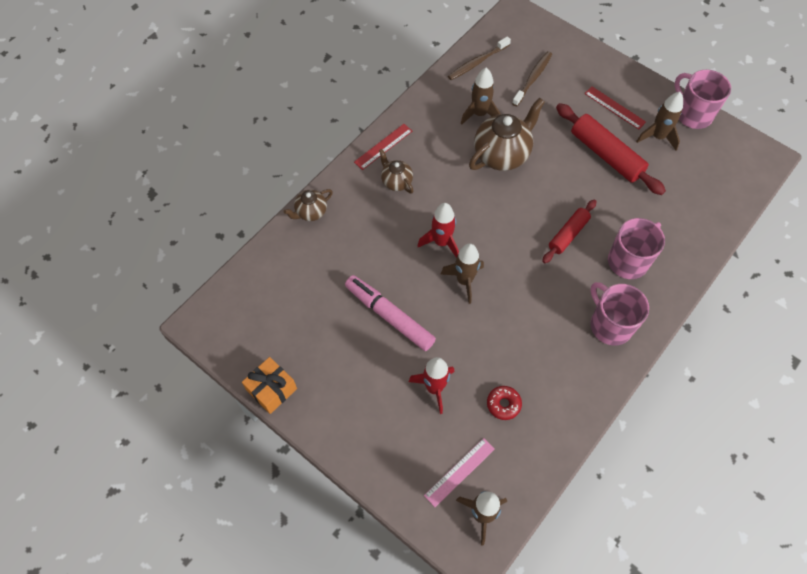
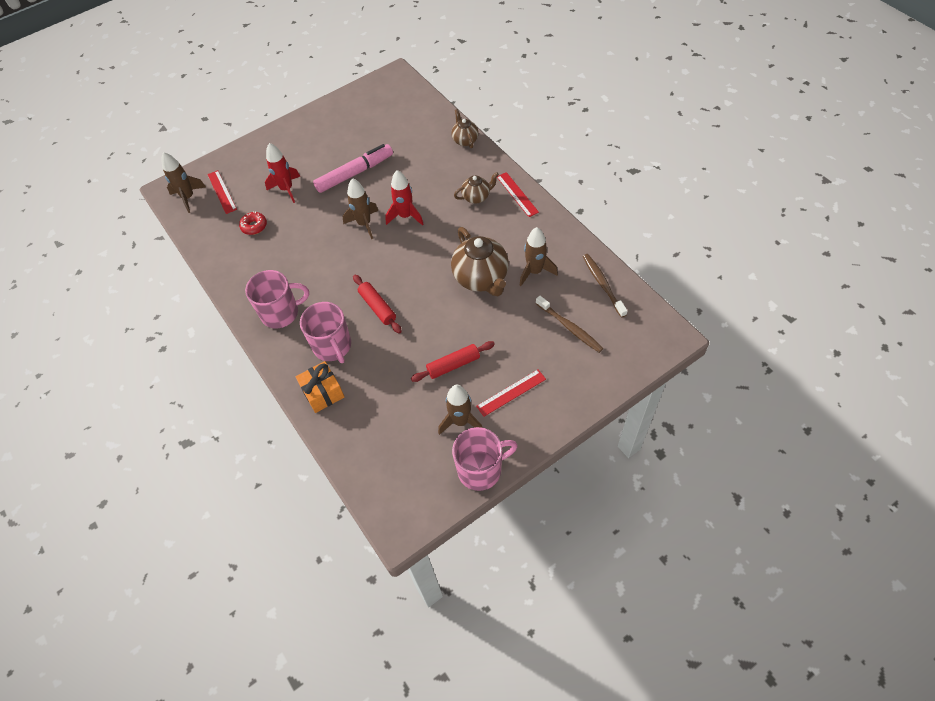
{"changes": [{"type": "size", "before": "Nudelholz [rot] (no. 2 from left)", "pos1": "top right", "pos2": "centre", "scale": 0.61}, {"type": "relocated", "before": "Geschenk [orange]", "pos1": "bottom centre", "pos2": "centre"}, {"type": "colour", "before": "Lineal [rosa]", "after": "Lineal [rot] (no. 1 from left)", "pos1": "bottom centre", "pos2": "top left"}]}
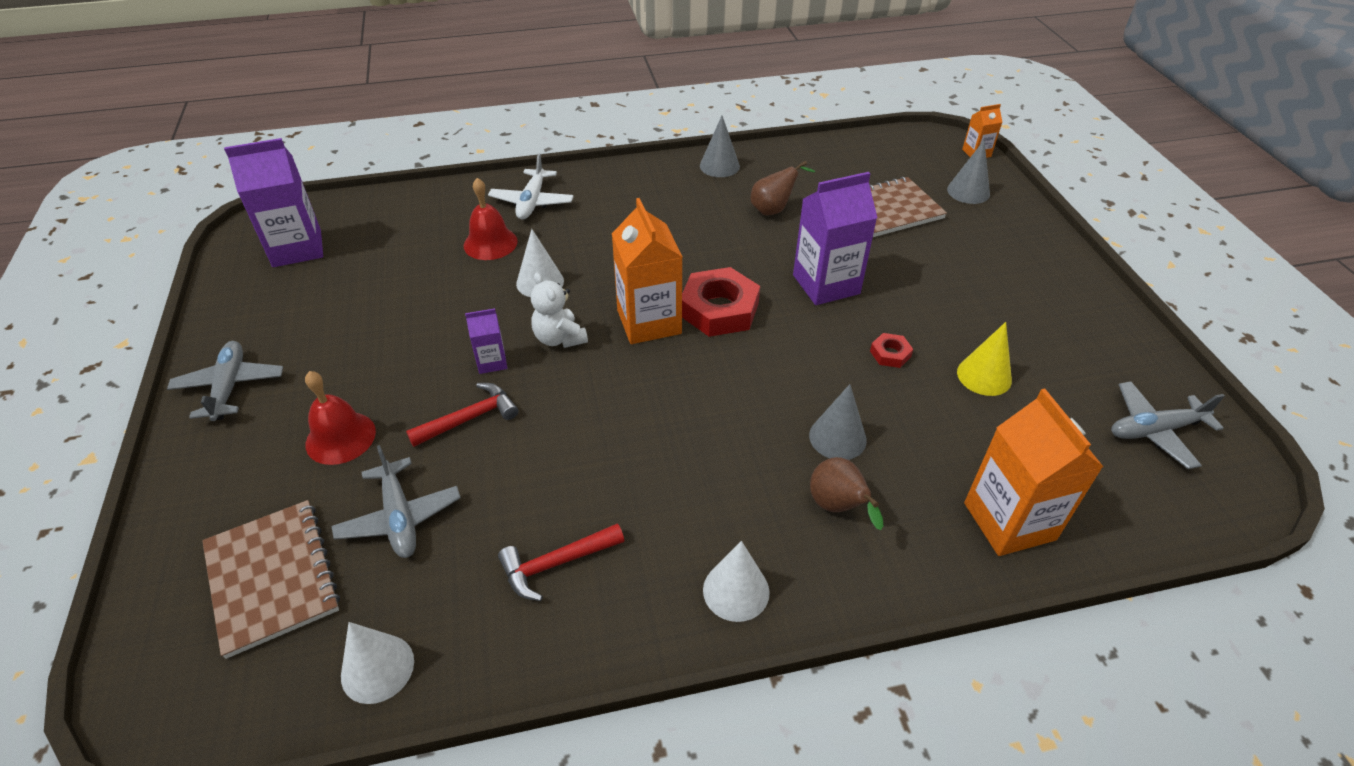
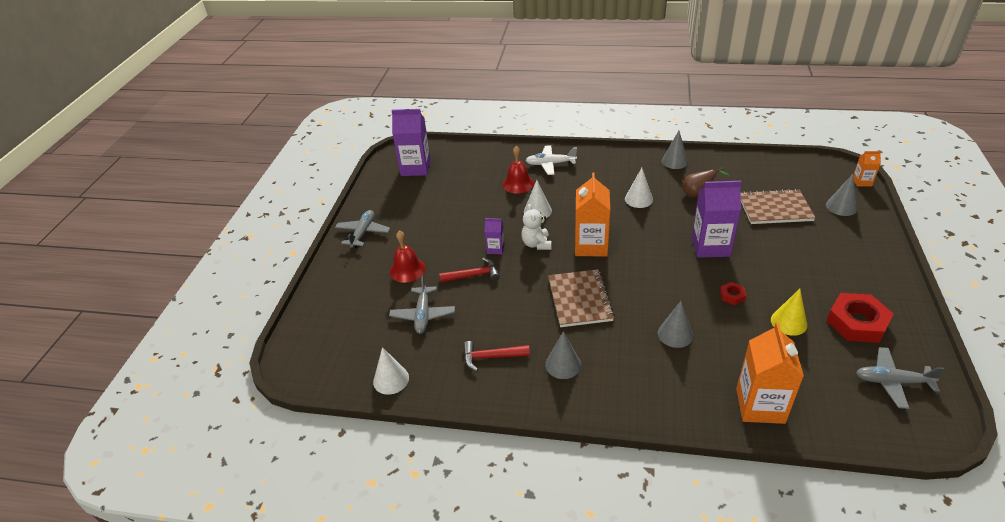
{"changes": [{"type": "spun", "before": "Flugzeug [weiß]", "pos1": "top centre", "pos2": "top centre", "turn": 60}, {"type": "relocated", "before": "Sechskantmutter [rot] (no. 1 from left in the first image)", "after": "Sechskantmutter [rot] (no. 2 from left)", "pos1": "centre", "pos2": "middle right"}, {"type": "missing", "before": "Birne [braun] (no. 2 from left)", "pos1": "centre"}, {"type": "relocated", "before": "Notizbuch [braun] (no. 1 from left)", "pos1": "bottom left", "pos2": "centre"}, {"type": "relocated", "before": "Kegel [weiß] (no. 3 from left)", "pos1": "bottom centre", "pos2": "centre"}, {"type": "appeared", "after": "Kegel [grau] (no. 1 from left)", "pos2": "bottom centre"}]}
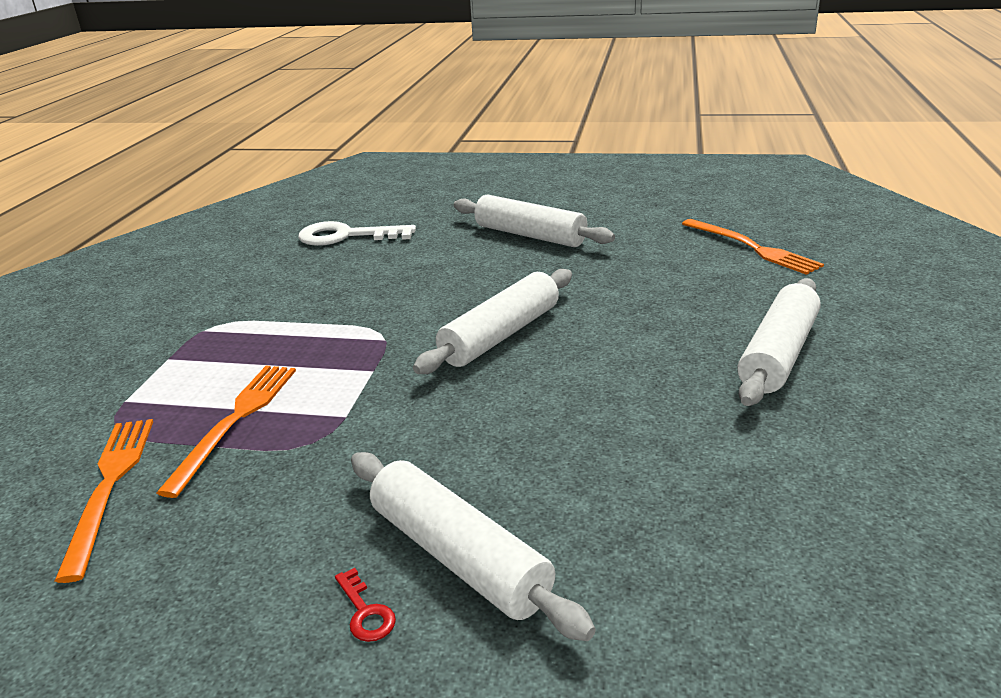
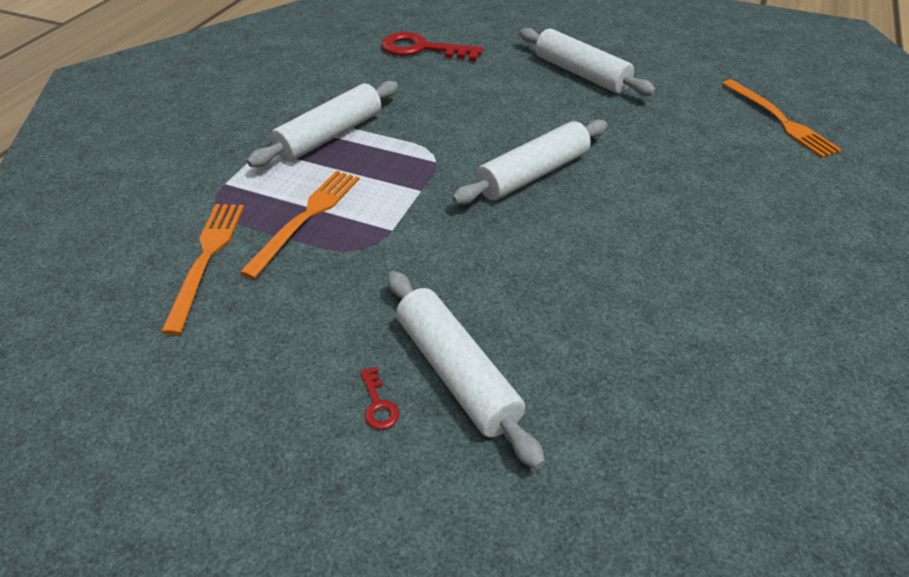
{"changes": [{"type": "colour", "before": "Schlüssel [weiß]", "after": "Schlüssel [rot] (no. 2 from left)", "pos1": "centre", "pos2": "top centre"}, {"type": "relocated", "before": "Nudelholz [weiß] (no. 4 from left in the first image)", "after": "Nudelholz [weiß] (no. 1 from left)", "pos1": "middle right", "pos2": "top centre"}]}
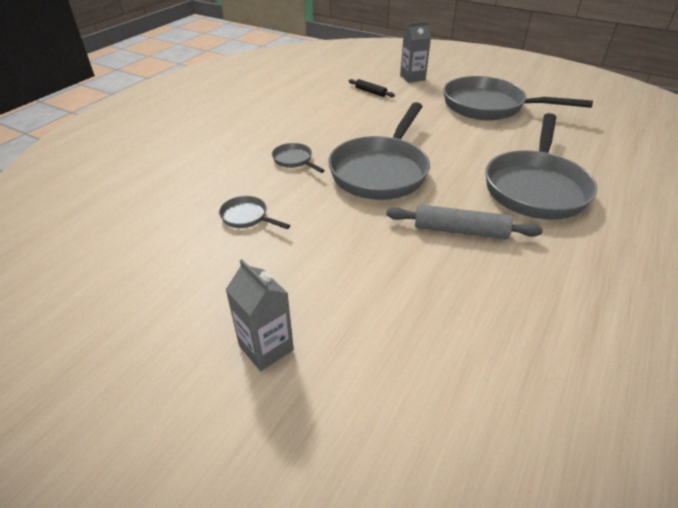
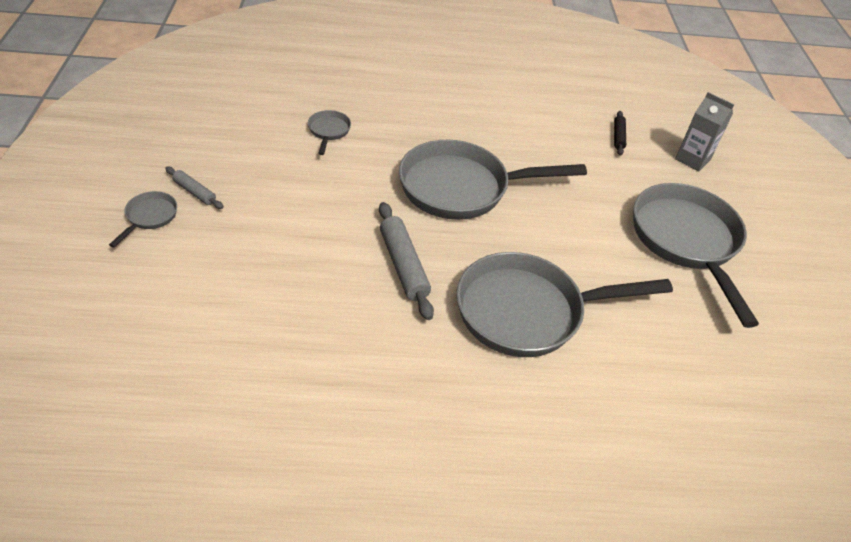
{"changes": [{"type": "relocated", "before": "Pfanne [grau] (no. 2 from left in the first image)", "after": "Pfanne [grau] (no. 1 from left)", "pos1": "top centre", "pos2": "middle left"}, {"type": "exchanged", "before": "Getränkekarton [grau] (no. 1 from left)", "after": "Nudelholz [grau] (no. 1 from left)", "pos1": "centre", "pos2": "middle left"}]}
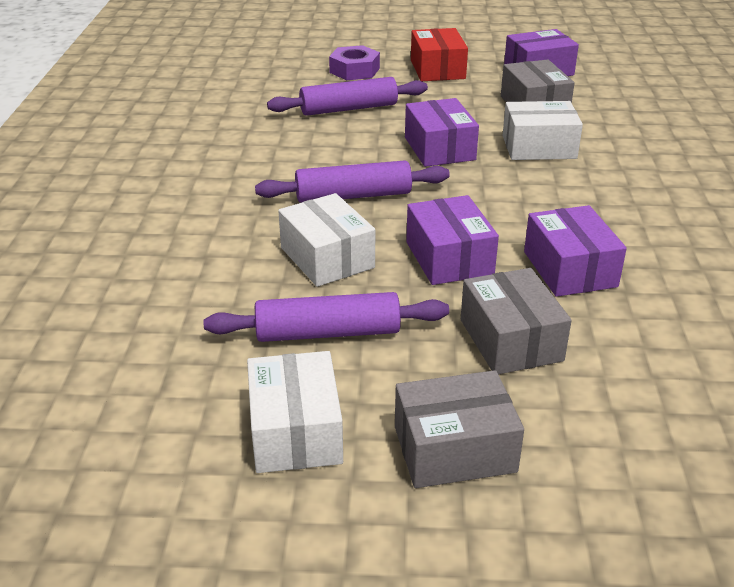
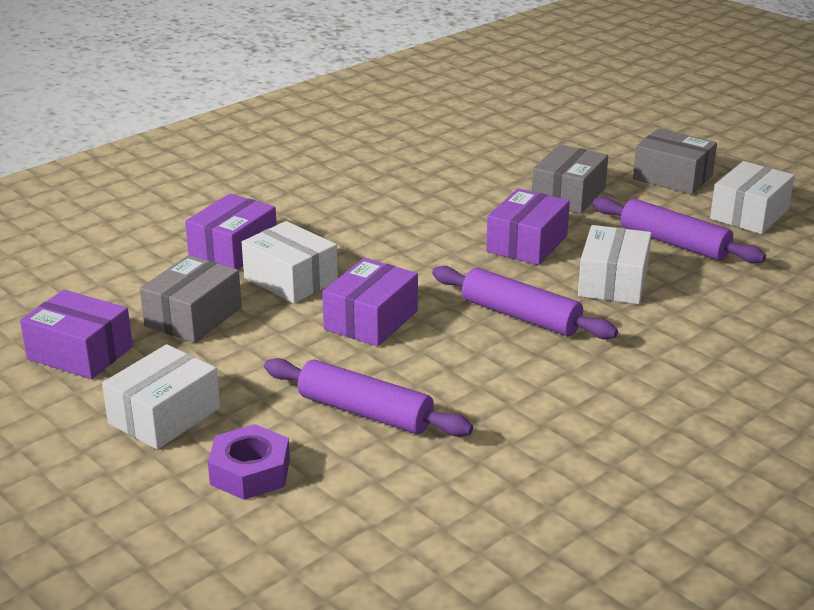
{"changes": [{"type": "colour", "before": "Schachtel [rot]", "after": "Schachtel [weiß] (no. 1 from left)", "pos1": "top centre", "pos2": "middle left"}, {"type": "relocated", "before": "Schachtel [lila] (no. 4 from left in the first image)", "after": "Schachtel [lila] (no. 2 from left)", "pos1": "middle right", "pos2": "middle left"}]}
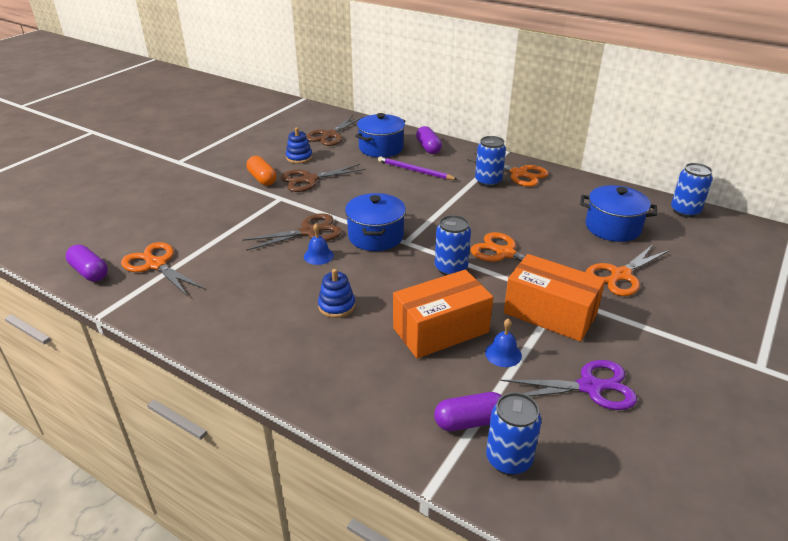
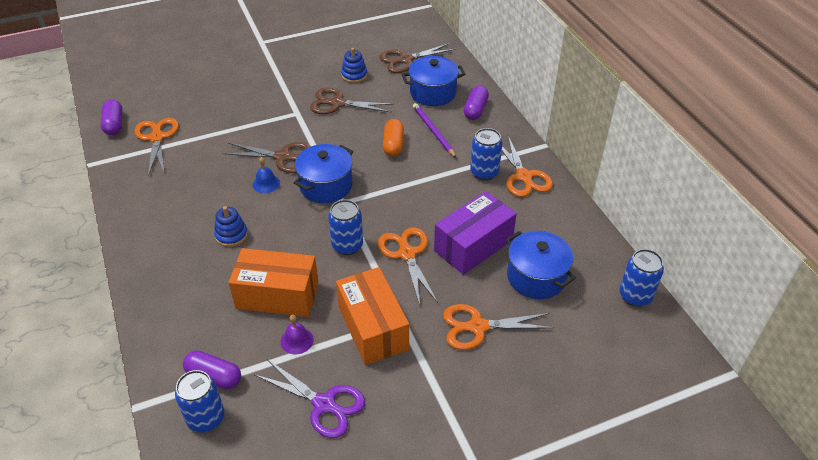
{"changes": [{"type": "relocated", "before": "Kapsel [orange]", "pos1": "top left", "pos2": "top centre"}, {"type": "colour", "before": "Glocke [blau] (no. 2 from left)", "after": "Glocke [lila]", "pos1": "centre", "pos2": "bottom centre"}, {"type": "appeared", "after": "Schachtel [lila]", "pos2": "centre"}]}
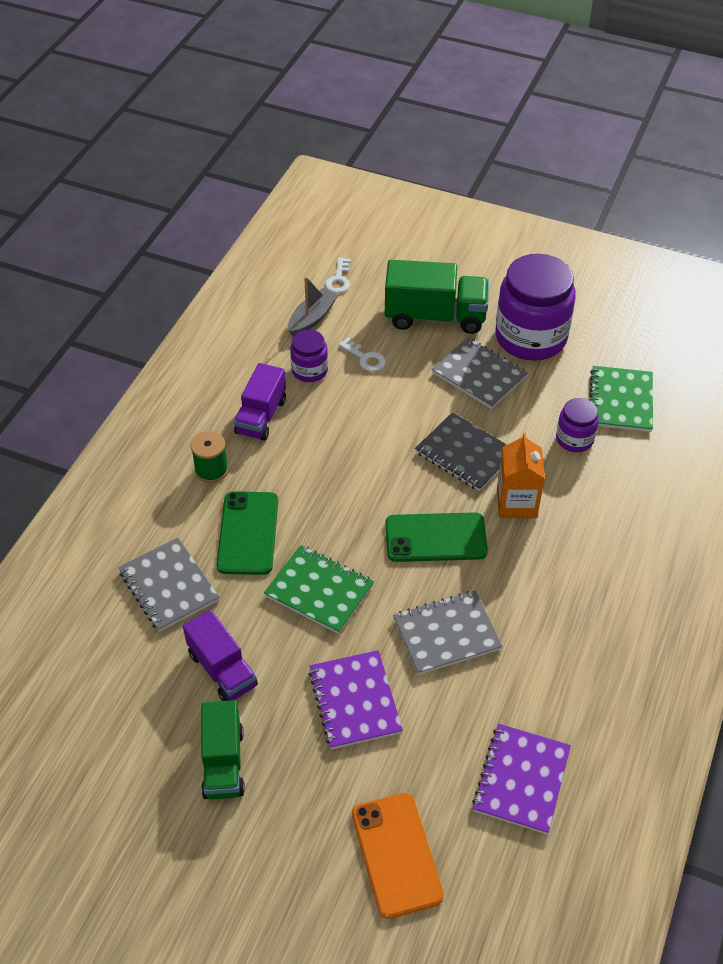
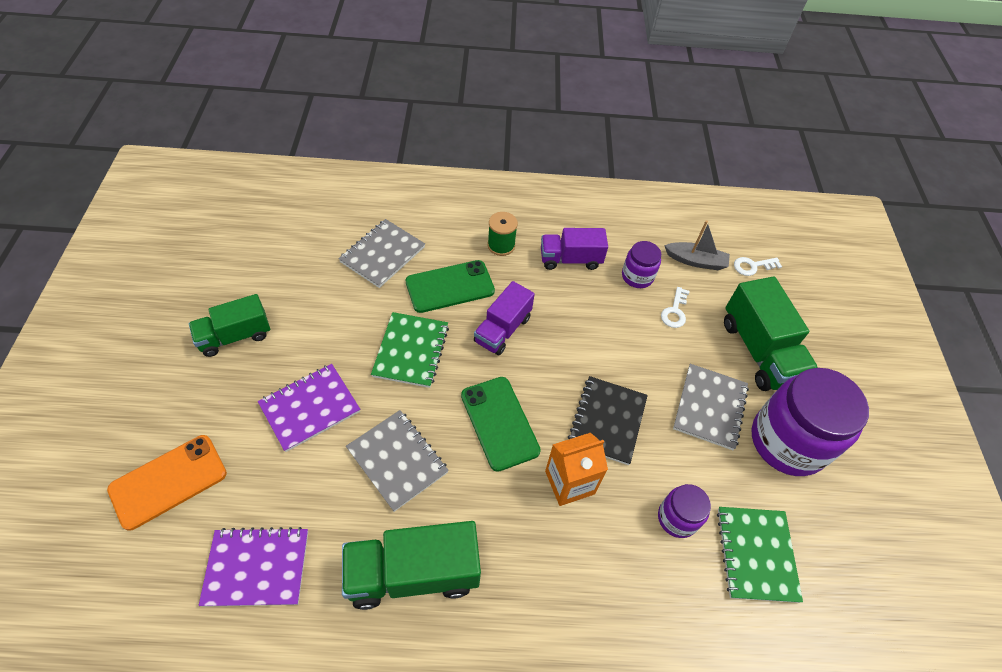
{"changes": [{"type": "spun", "before": "Notizbuch [grün] (no. 2 from left)", "pos1": "middle right", "pos2": "bottom right", "turn": -75}, {"type": "relocated", "before": "Lastwagen [lila] (no. 1 from left)", "pos1": "bottom left", "pos2": "centre"}, {"type": "appeared", "after": "Lastwagen [grün] (no. 2 from left)", "pos2": "bottom centre"}]}
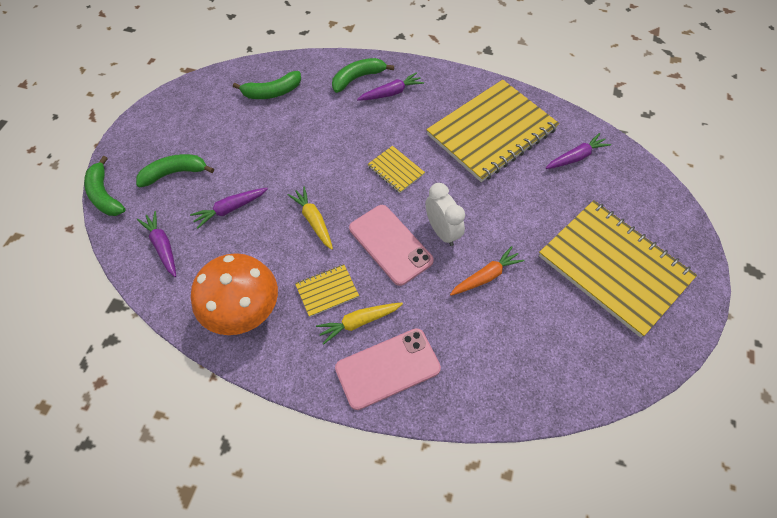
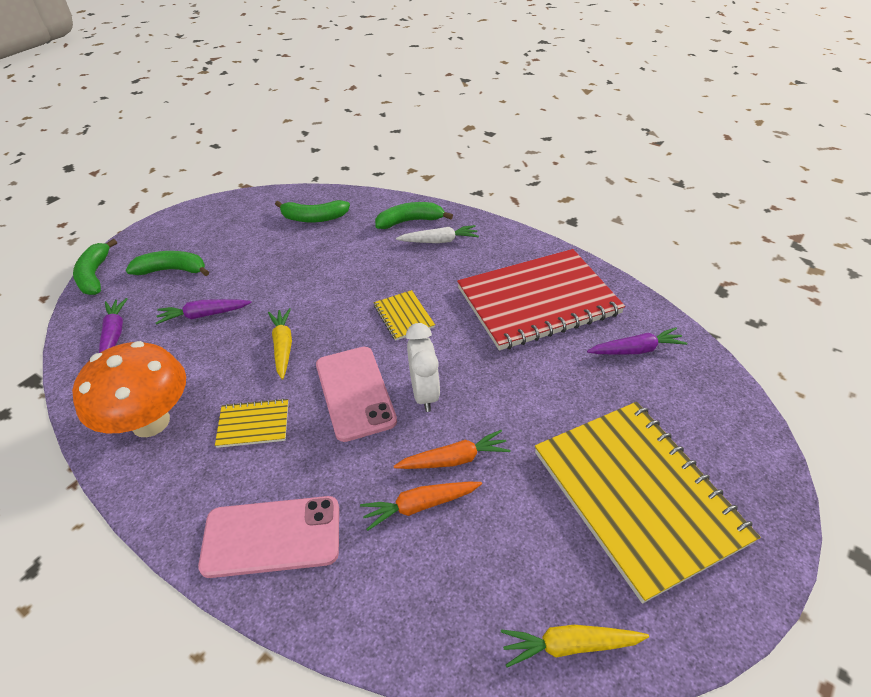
{"changes": [{"type": "colour", "before": "Karotte [lila] (no. 3 from left)", "after": "Karotte [weiß]", "pos1": "top centre", "pos2": "centre"}, {"type": "colour", "before": "Notizbuch [gelb] (no. 3 from left)", "after": "Notizbuch [rot]", "pos1": "top centre", "pos2": "centre"}, {"type": "relocated", "before": "Karotte [gelb] (no. 2 from left)", "pos1": "centre", "pos2": "bottom centre"}, {"type": "appeared", "after": "Karotte [orange] (no. 1 from left)", "pos2": "bottom centre"}]}
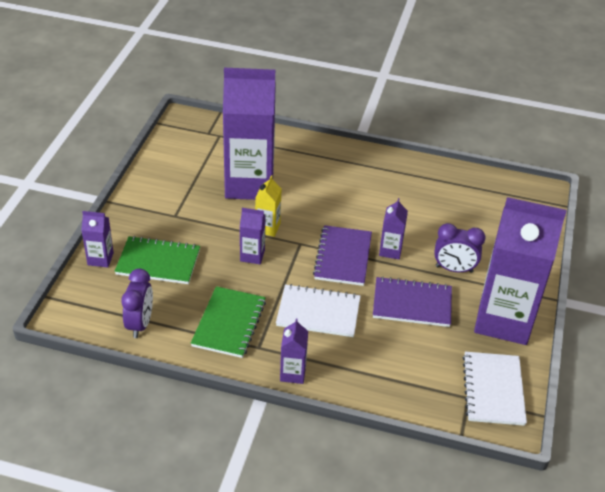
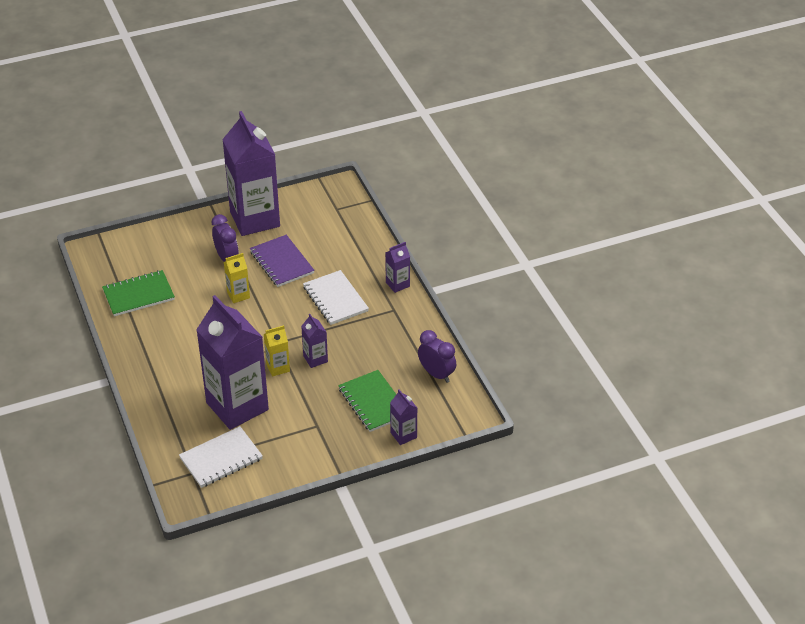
{"changes": [{"type": "colour", "before": "Getränkekarton [lila] (no. 5 from left)", "after": "Getränkekarton [gelb] (no. 1 from left)", "pos1": "centre", "pos2": "middle left"}, {"type": "missing", "before": "Notizbuch [lila] (no. 1 from left)", "pos1": "centre"}, {"type": "spun", "before": "Wecker [lila] (no. 1 from left in the first image)", "pos1": "middle left", "pos2": "centre", "turn": 75}, {"type": "relocated", "before": "Notizbuch [grün] (no. 2 from left in the first image)", "after": "Notizbuch [grün] (no. 1 from left)", "pos1": "centre", "pos2": "middle left"}, {"type": "relocated", "before": "Notizbuch [weiß] (no. 2 from left in the first image)", "after": "Notizbuch [weiß] (no. 1 from left)", "pos1": "bottom right", "pos2": "bottom left"}]}
